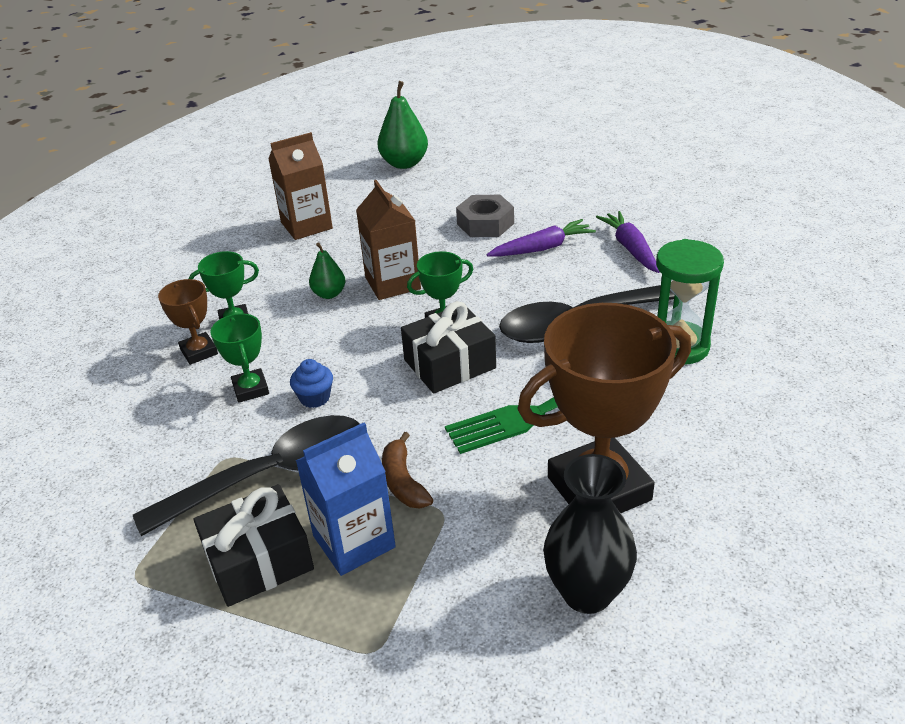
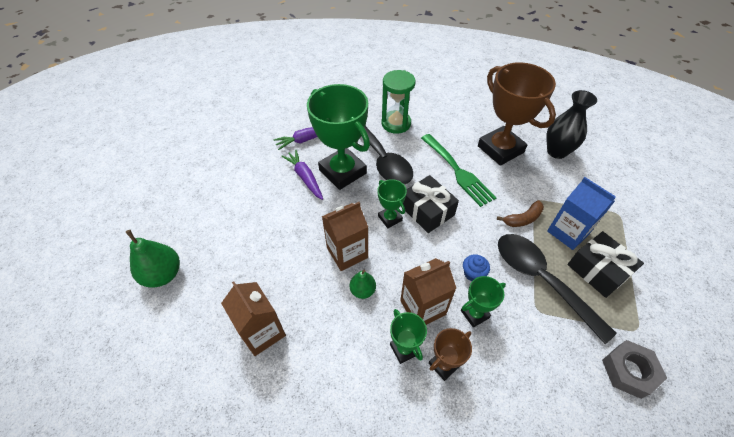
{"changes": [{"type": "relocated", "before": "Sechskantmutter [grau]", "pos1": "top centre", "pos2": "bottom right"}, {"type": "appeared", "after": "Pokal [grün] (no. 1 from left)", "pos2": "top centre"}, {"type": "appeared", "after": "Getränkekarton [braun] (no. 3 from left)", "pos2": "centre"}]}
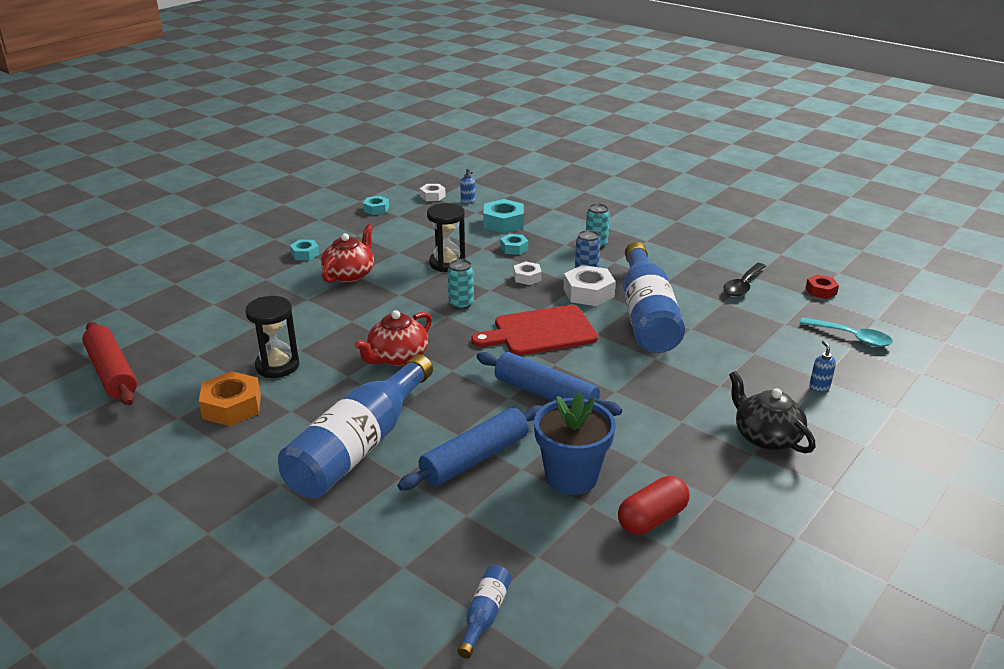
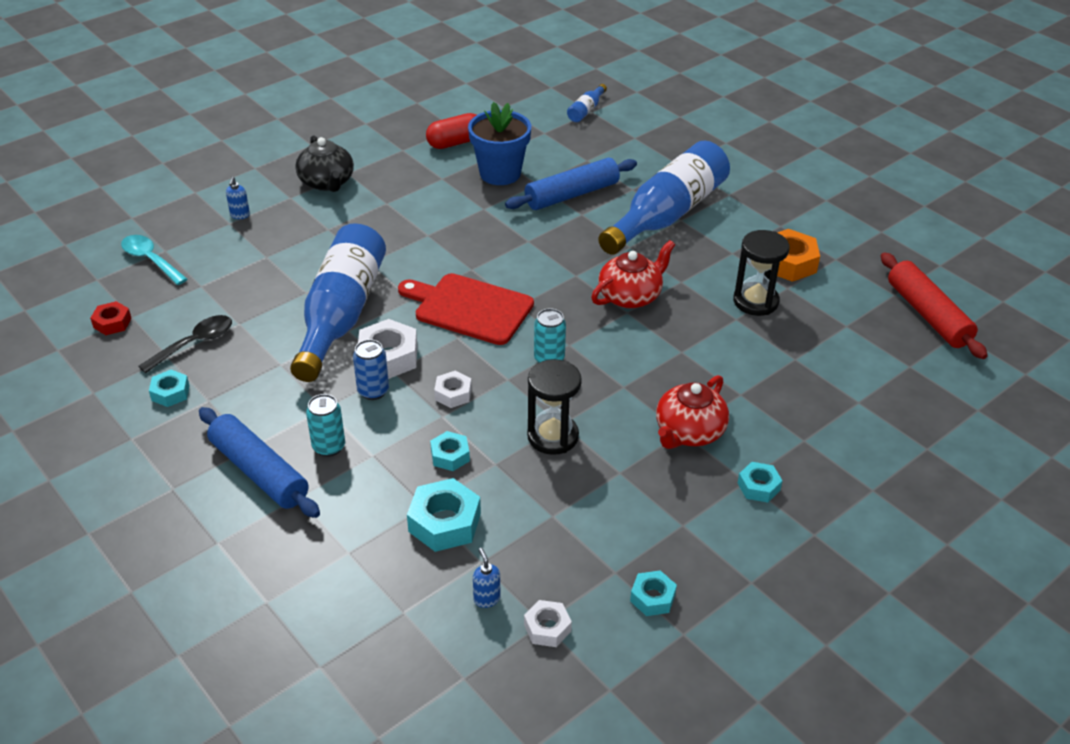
{"changes": [{"type": "spun", "before": "Schneidebrett [rot]", "pos1": "centre", "pos2": "centre", "turn": -150}, {"type": "relocated", "before": "Nudelholz [blau] (no. 2 from left in the first image)", "after": "Nudelholz [blau] (no. 1 from left)", "pos1": "centre", "pos2": "middle left"}, {"type": "appeared", "after": "Sechskantmutter [türkis] (no. 1 from left)", "pos2": "middle left"}]}
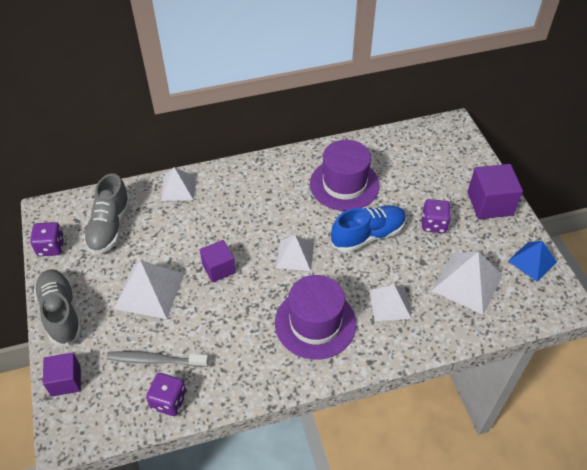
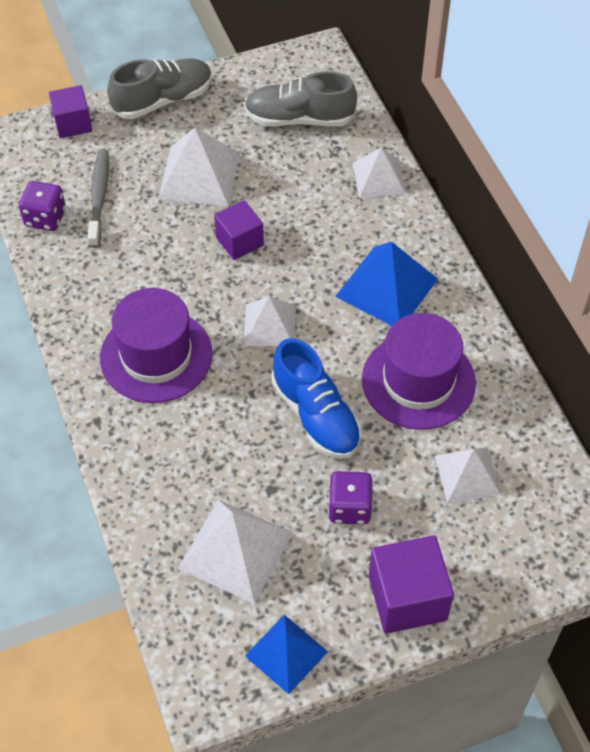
{"changes": [{"type": "missing", "before": "Spielwürfel [lila] (no. 1 from left)", "pos1": "middle left"}, {"type": "relocated", "before": "Pyramide [weiß] (no. 4 from left in the first image)", "after": "Pyramide [weiß] (no. 5 from left)", "pos1": "centre", "pos2": "middle right"}, {"type": "appeared", "after": "Pyramide [blau] (no. 2 from left)", "pos2": "centre"}]}
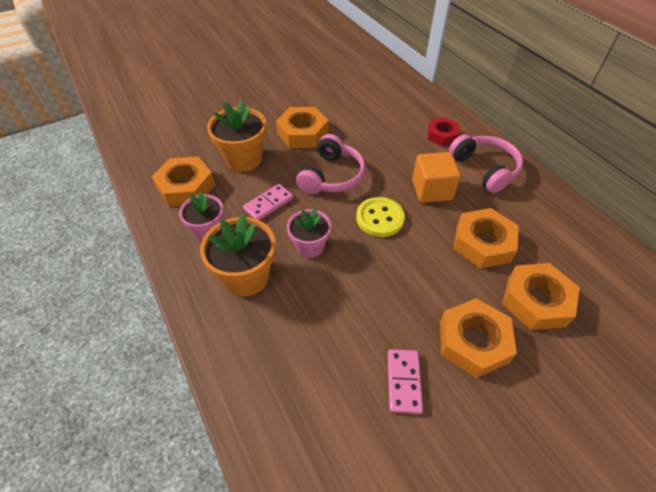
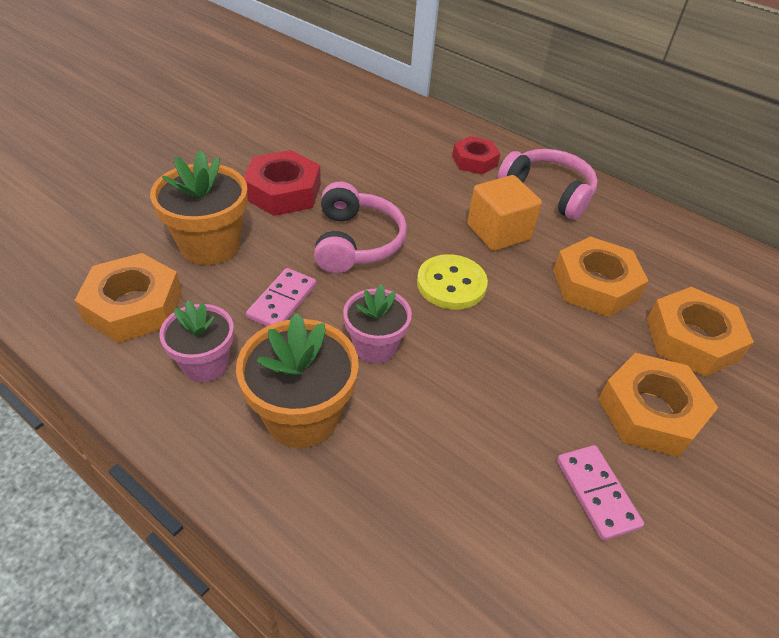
{"changes": [{"type": "colour", "before": "Sechskantmutter [orange] (no. 2 from left)", "after": "Sechskantmutter [rot] (no. 1 from left)", "pos1": "top centre", "pos2": "top centre"}]}
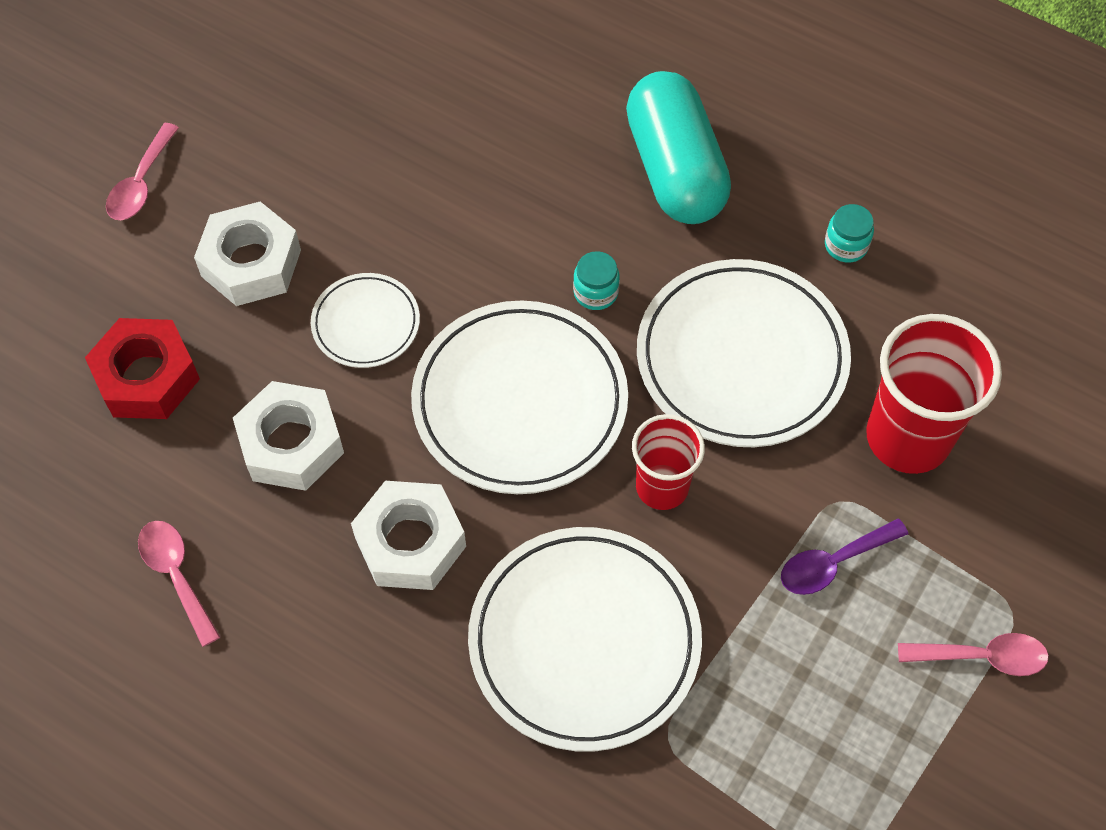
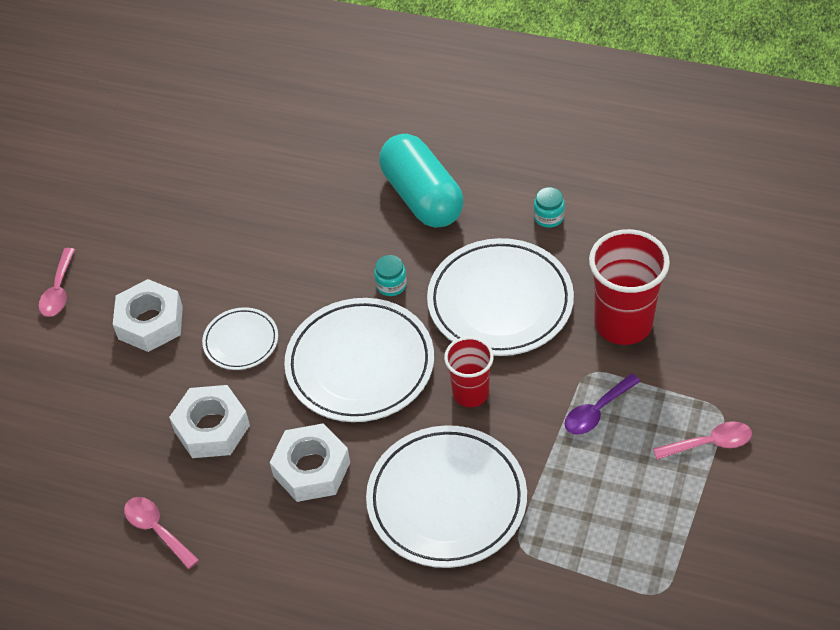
{"changes": [{"type": "missing", "before": "Sechskantmutter [rot]", "pos1": "middle left"}]}
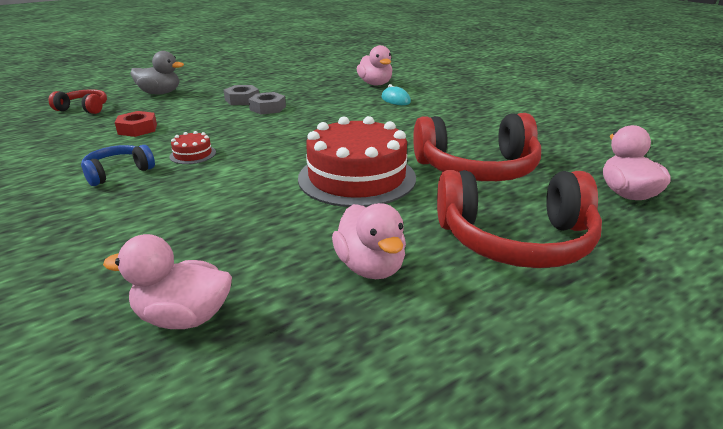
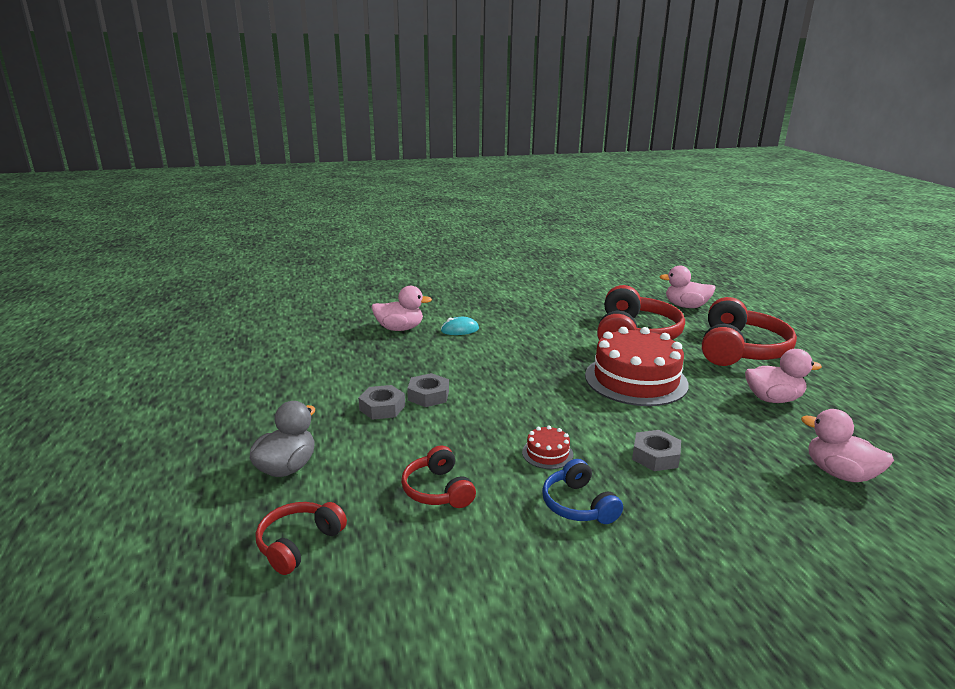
{"changes": [{"type": "exchanged", "before": "Sechskantmutter [rot]", "after": "Kopfhörer [rot] (no. 2 from left)", "pos1": "top left", "pos2": "bottom centre"}, {"type": "spun", "before": "Ente [rosa] (no. 1 from left in the first image)", "pos1": "middle left", "pos2": "middle right", "turn": 105}, {"type": "appeared", "after": "Sechskantmutter [grau] (no. 3 from left)", "pos2": "middle right"}]}
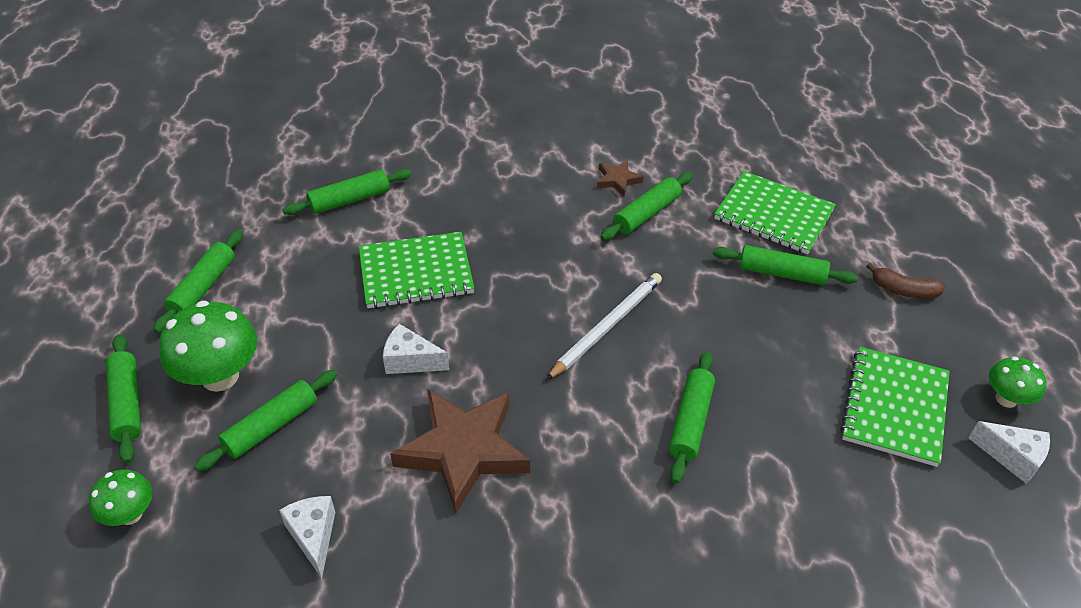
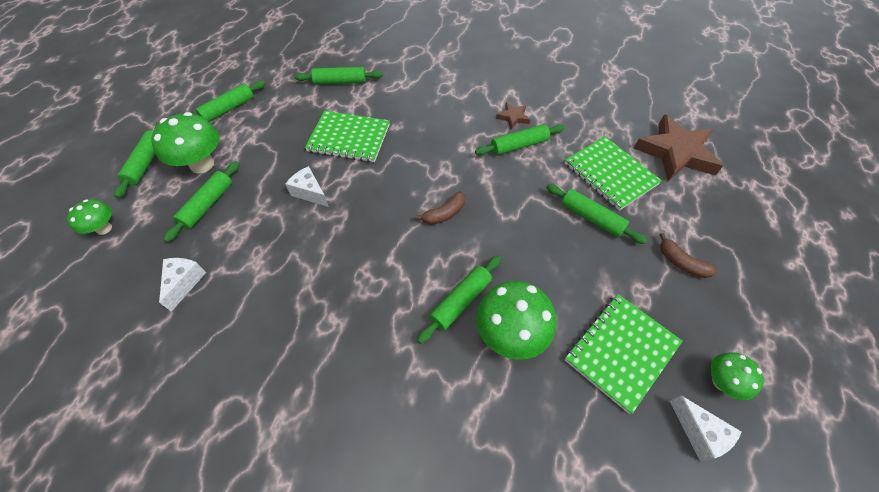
{"changes": [{"type": "exchanged", "before": "Bleistift [weiß]", "after": "Banane [braun] (no. 1 from left)", "pos1": "centre", "pos2": "centre"}, {"type": "spun", "before": "Nudelholz [grün] (no. 3 from left in the first image)", "pos1": "bottom left", "pos2": "middle left", "turn": -45}, {"type": "relocated", "before": "Stern [braun] (no. 1 from left in the first image)", "after": "Stern [braun] (no. 2 from left)", "pos1": "bottom centre", "pos2": "top right"}, {"type": "appeared", "after": "Pilz [grün] (no. 3 from left)", "pos2": "centre"}]}
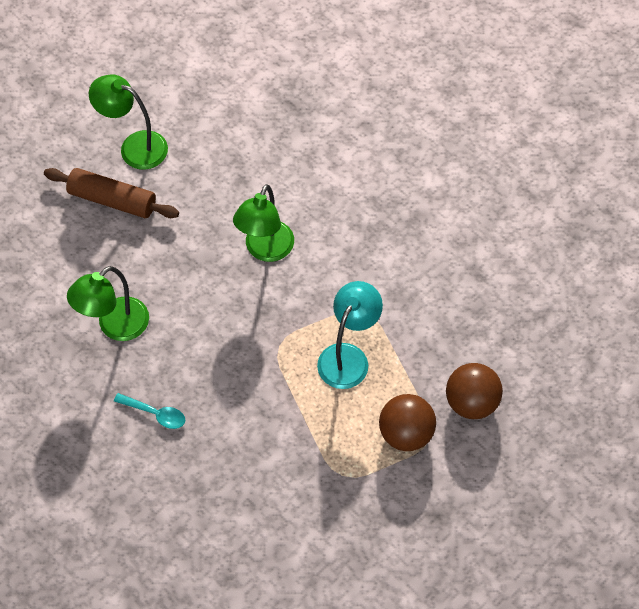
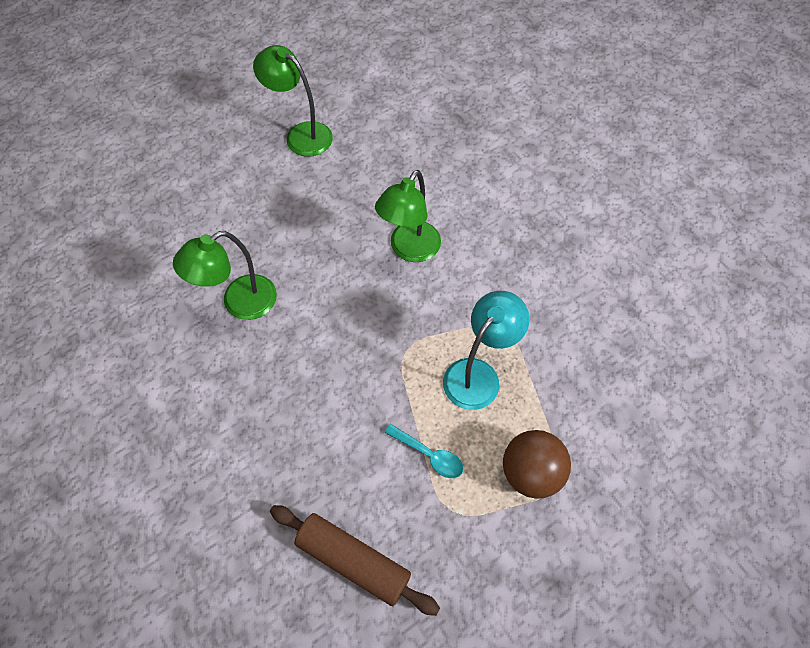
{"changes": [{"type": "relocated", "before": "Nudelholz [braun]", "pos1": "top left", "pos2": "bottom centre"}, {"type": "missing", "before": "Ball [braun] (no. 2 from left)", "pos1": "middle right"}, {"type": "relocated", "before": "Löffel [türkis]", "pos1": "bottom left", "pos2": "bottom centre"}]}
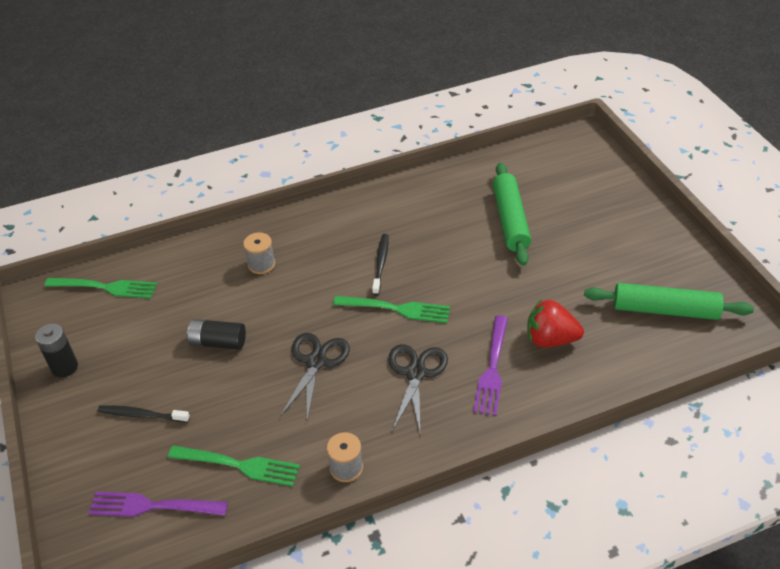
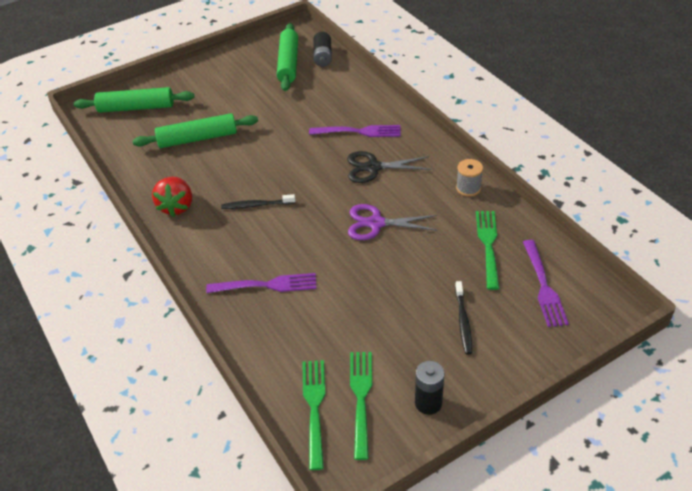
{"changes": [{"type": "exchanged", "before": "Garnrolle [grau] (no. 1 from left)", "after": "Gabel [lila] (no. 1 from left)", "pos1": "middle left", "pos2": "centre"}, {"type": "relocated", "before": "Gabel [grün] (no. 3 from left in the first image)", "after": "Gabel [grün] (no. 2 from left)", "pos1": "centre", "pos2": "bottom centre"}, {"type": "relocated", "before": "Erdbeere [rot]", "pos1": "middle right", "pos2": "middle left"}, {"type": "relocated", "before": "Batterie [schwarz] (no. 2 from left in the first image)", "after": "Batterie [schwarz] (no. 1 from left)", "pos1": "middle left", "pos2": "top centre"}, {"type": "colour", "before": "Schere [schwarz] (no. 1 from left)", "after": "Schere [lila]", "pos1": "centre", "pos2": "centre"}, {"type": "appeared", "after": "Nudelholz [grün] (no. 1 from left)", "pos2": "top left"}]}
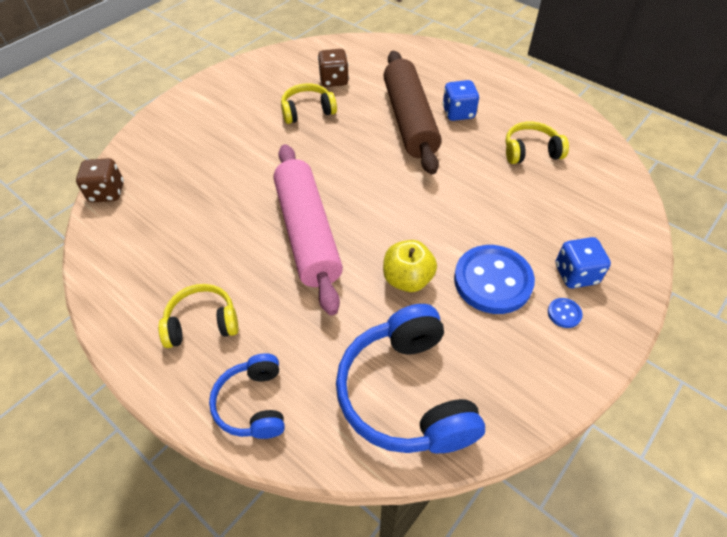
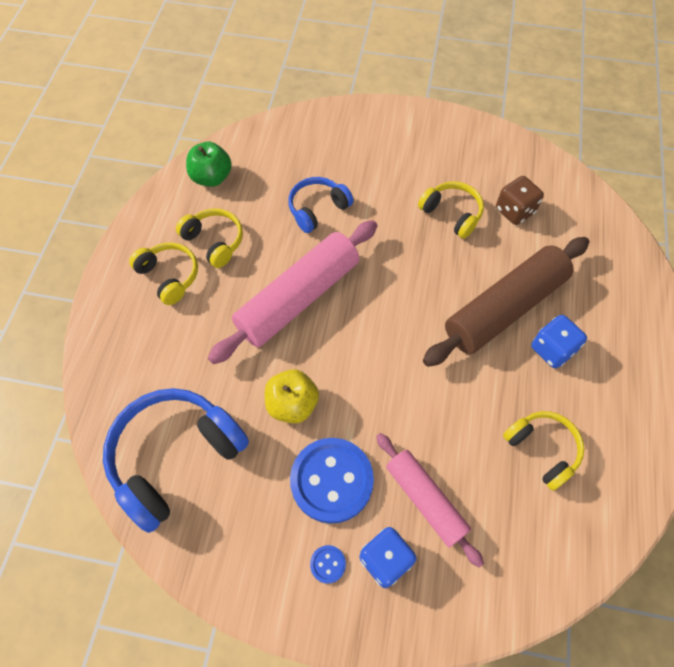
{"changes": [{"type": "missing", "before": "Spielwürfel [braun] (no. 1 from left)", "pos1": "middle left"}, {"type": "relocated", "before": "Kopfhörer [blau] (no. 1 from left in the first image)", "after": "Kopfhörer [blau] (no. 2 from left)", "pos1": "bottom centre", "pos2": "top centre"}, {"type": "appeared", "after": "Apfel [grün]", "pos2": "top left"}, {"type": "appeared", "after": "Kopfhörer [gelb] (no. 2 from left)", "pos2": "middle left"}, {"type": "appeared", "after": "Nudelholz [rosa] (no. 2 from left)", "pos2": "bottom centre"}]}
